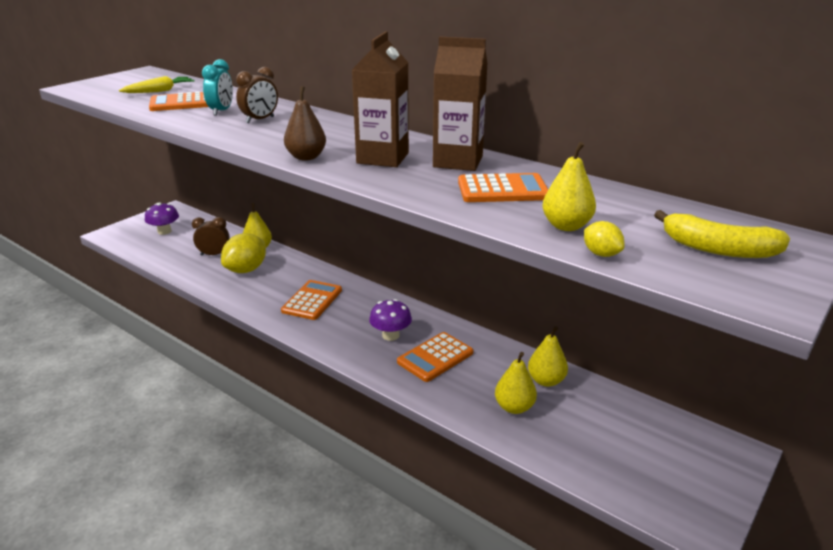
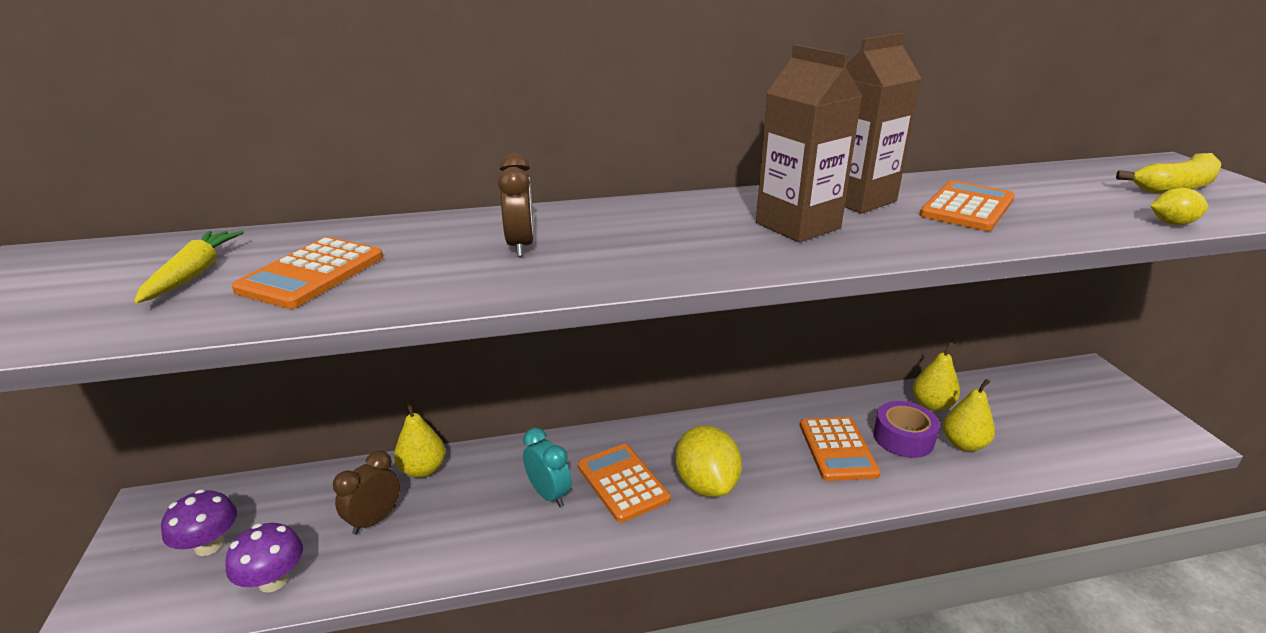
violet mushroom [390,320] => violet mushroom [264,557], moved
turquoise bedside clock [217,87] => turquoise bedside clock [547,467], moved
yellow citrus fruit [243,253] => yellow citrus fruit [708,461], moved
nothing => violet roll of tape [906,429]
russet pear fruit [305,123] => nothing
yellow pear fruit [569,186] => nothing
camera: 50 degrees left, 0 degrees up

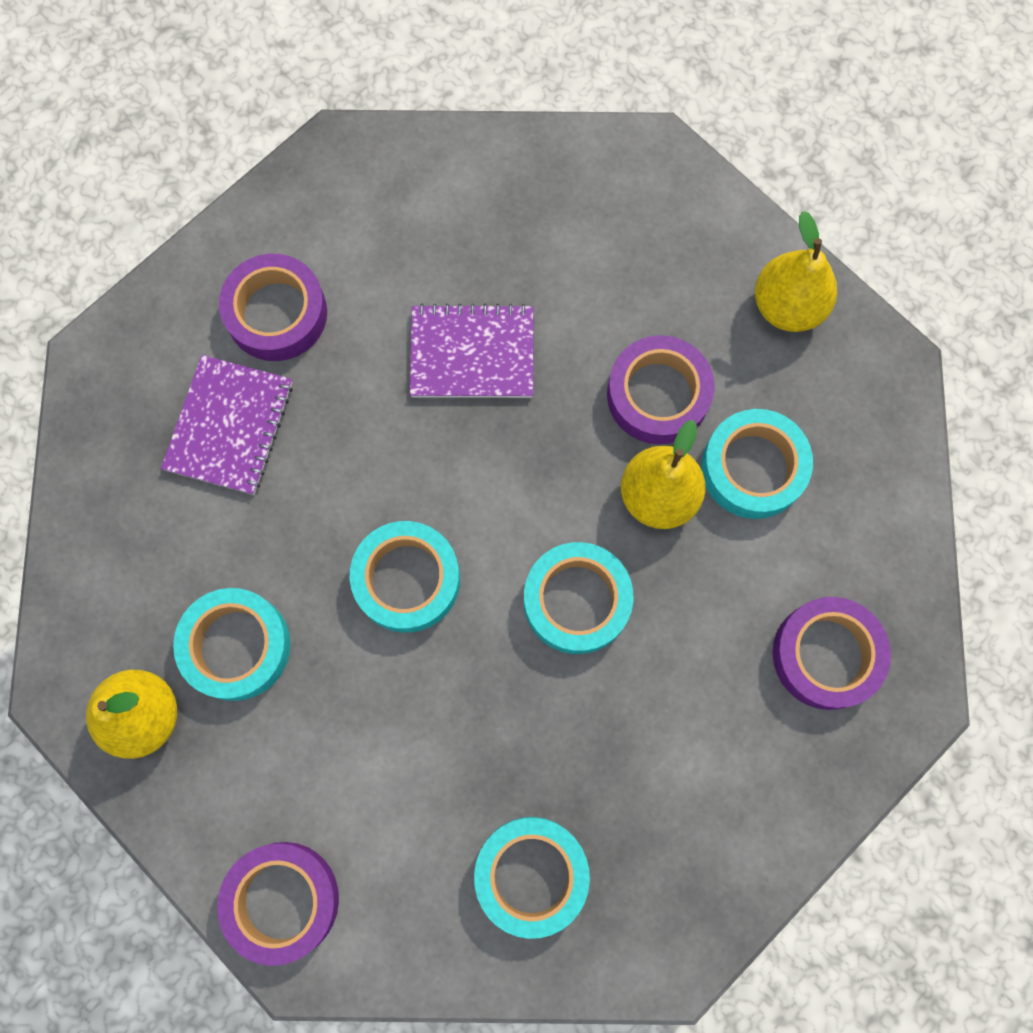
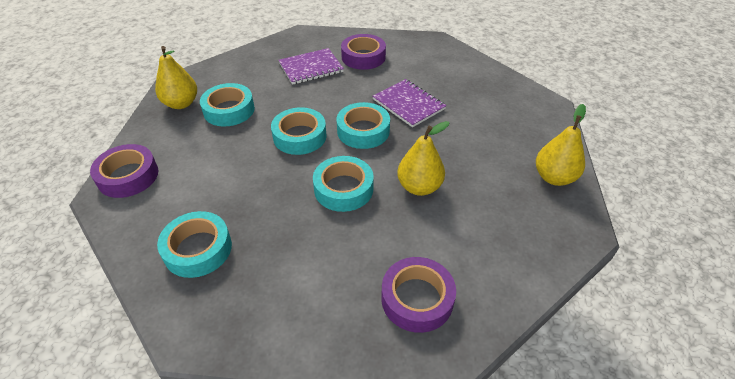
turquoise roll of tape [757,464] => turquoise roll of tape [363,125], moved
violet roll of tape [661,389] => nothing
camera: 50 degrees right, 30 degrees down

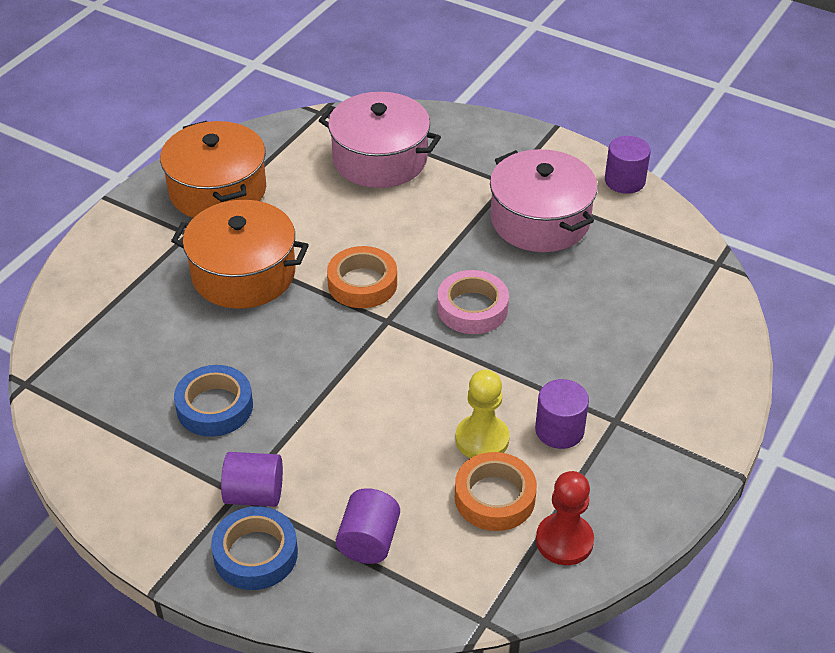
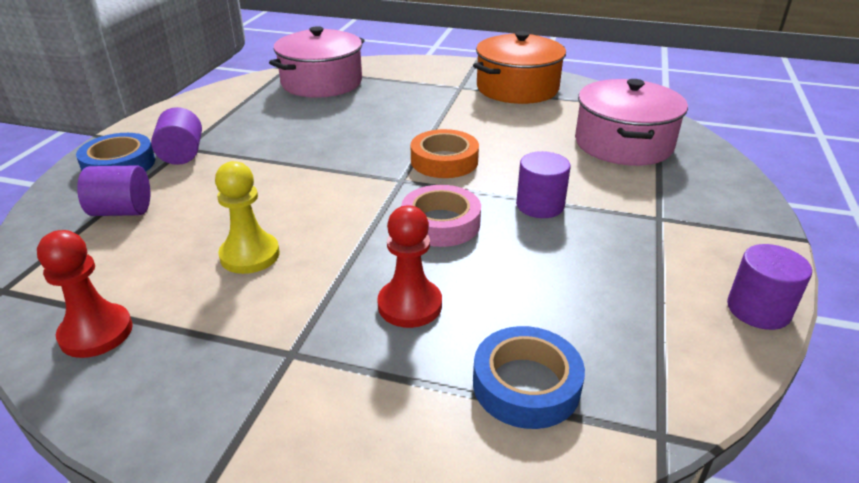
pink cooking pot [543,200] => pink cooking pot [317,62], moved
nothing => crimson chess pawn [409,267]
cobalt roll of tape [213,401] => cobalt roll of tape [529,377], moved
violet solid cylinder [562,414] => violet solid cylinder [543,184], moved
bright orange cooking pot [240,254] => nothing
bright orange roll of tape [496,491] => nothing
camera: 75 degrees right, 10 degrees down

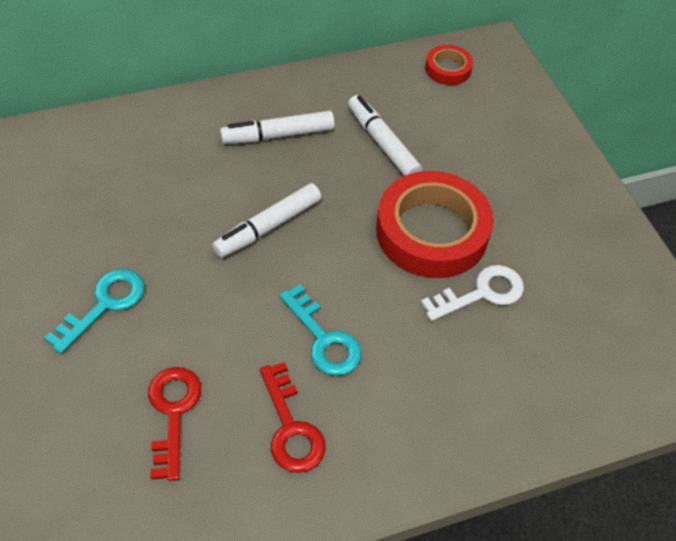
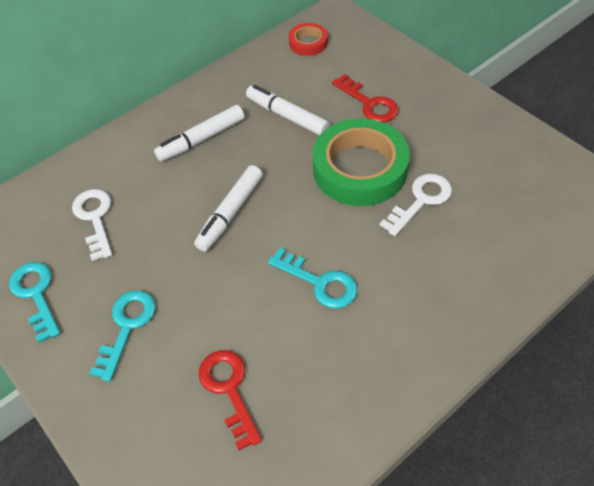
nothing => turquoise door key [34,302]
nothing => white door key [92,225]
crimson roll of tape [435,224] => emerald roll of tape [361,162]
crimson door key [293,417] => crimson door key [365,98], moved
camera: 15 degrees left, 0 degrees up

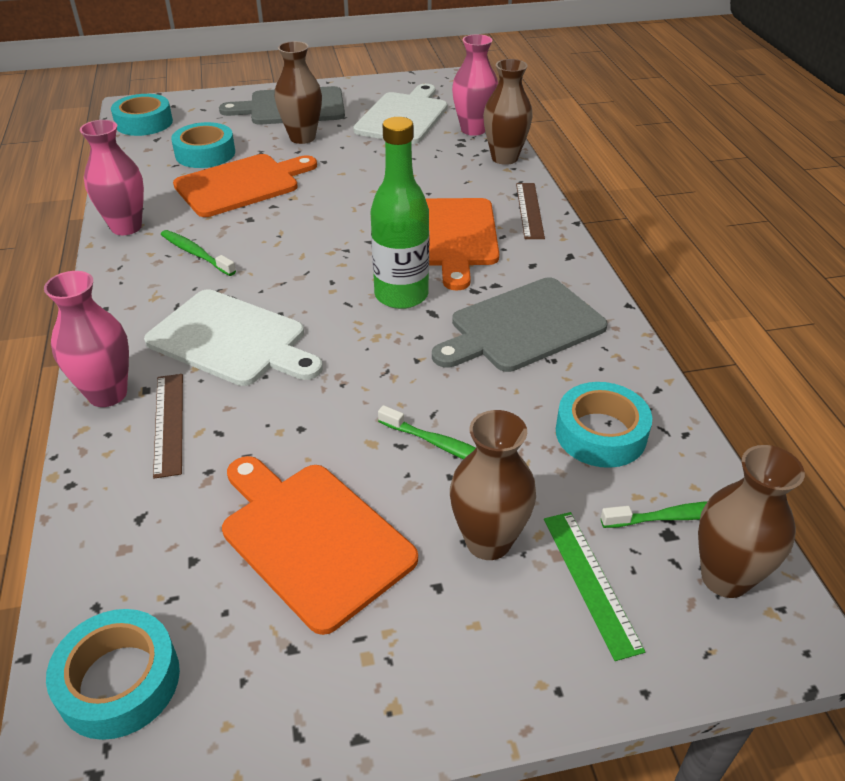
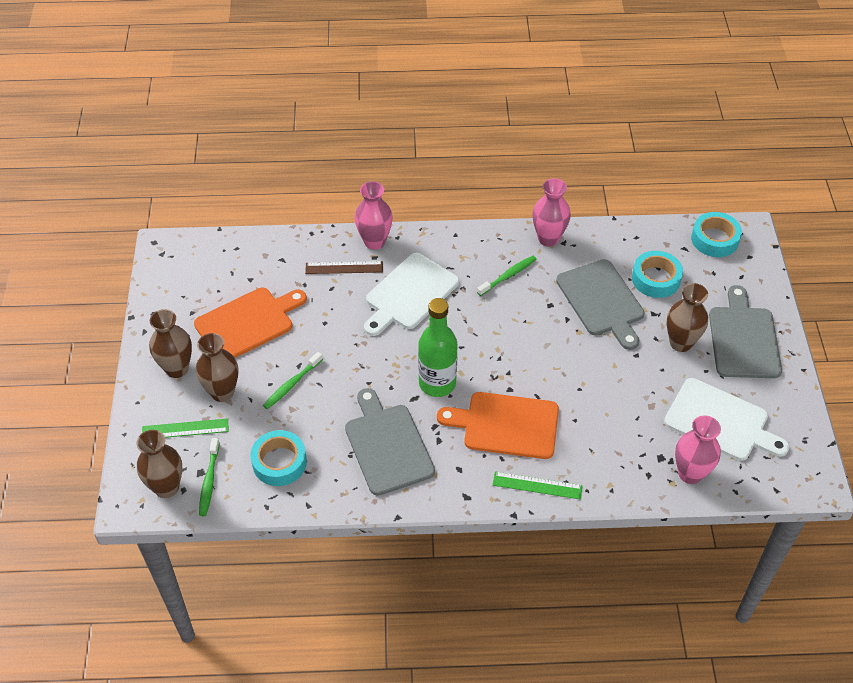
russet flower vase [508,112] => russet flower vase [170,343], moved
russet measuring stick [530,211] => emerald measuring stick [538,485]
bright orange cutting board [245,185] => gray cutting board [600,304]
turquoise roll of tape [113,674] => nothing
camera: 100 degrees right, 10 degrees up

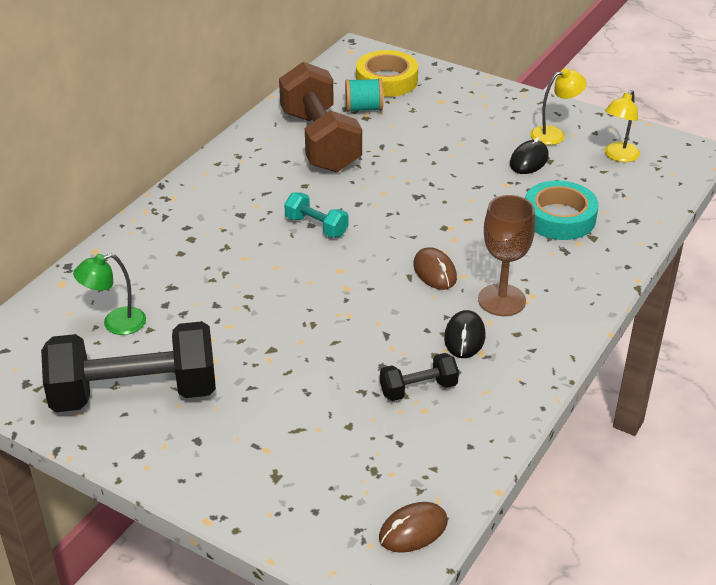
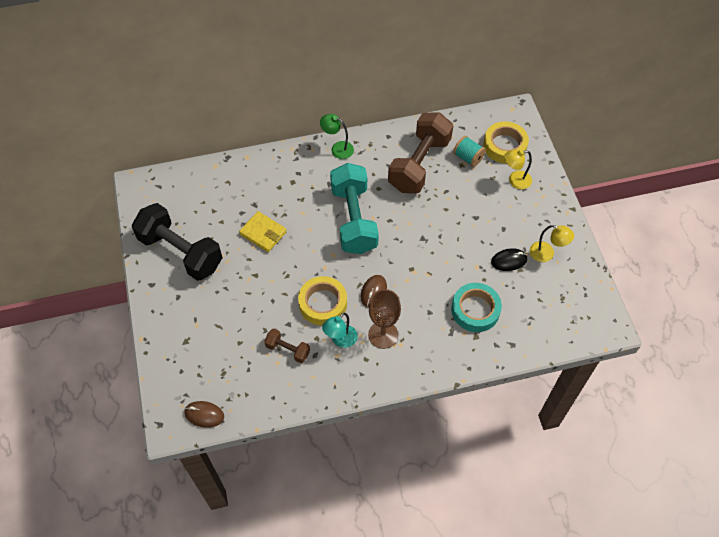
nothing => yellow card wallet [263,231]
black dumbbell [419,377] => russet dumbbell [287,346]
nothing => yellow roll of tape [322,301]
emerald desk lamp [109,294] => emerald desk lamp [337,136], moved
black PC mouse [465,334] => turquoise desk lamp [340,330]
turquoise dumbbell [316,215] => turquoise dumbbell [354,208], x2.18
yellow desk lamp [622,126] => yellow desk lamp [518,169], moved
camera: 45 degrees right, 20 degrees up

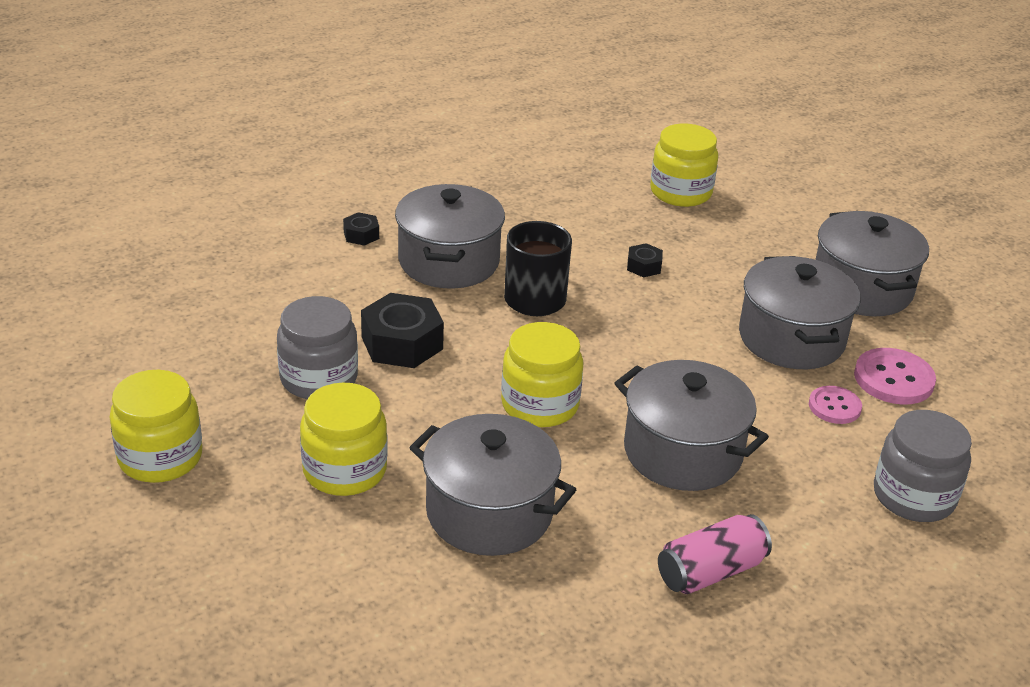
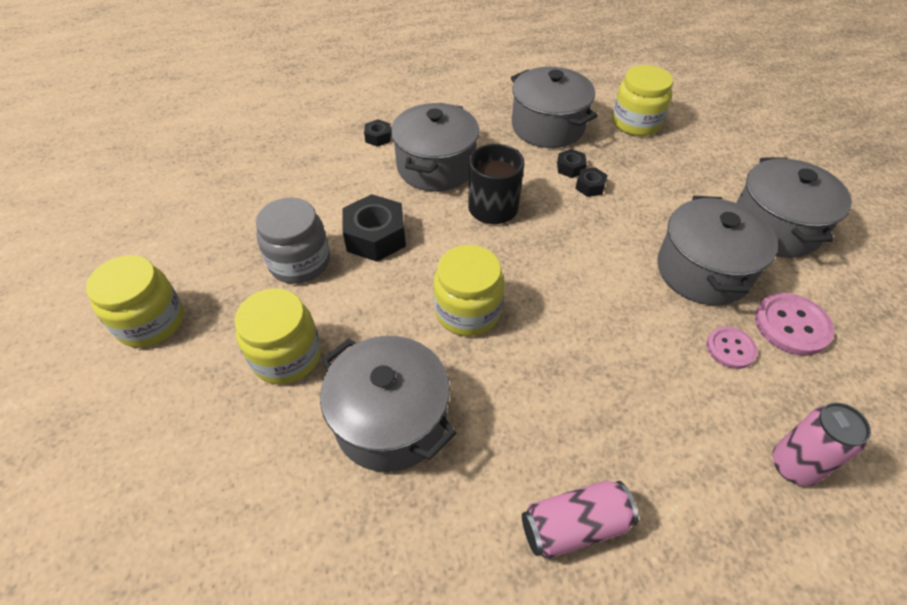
gray cooking pot [692,425] => gray cooking pot [554,107], moved
nothing => black hexagon nut [572,163]
gray preserve jar [923,466] => pink tin [822,444]
camera: 15 degrees right, 15 degrees up

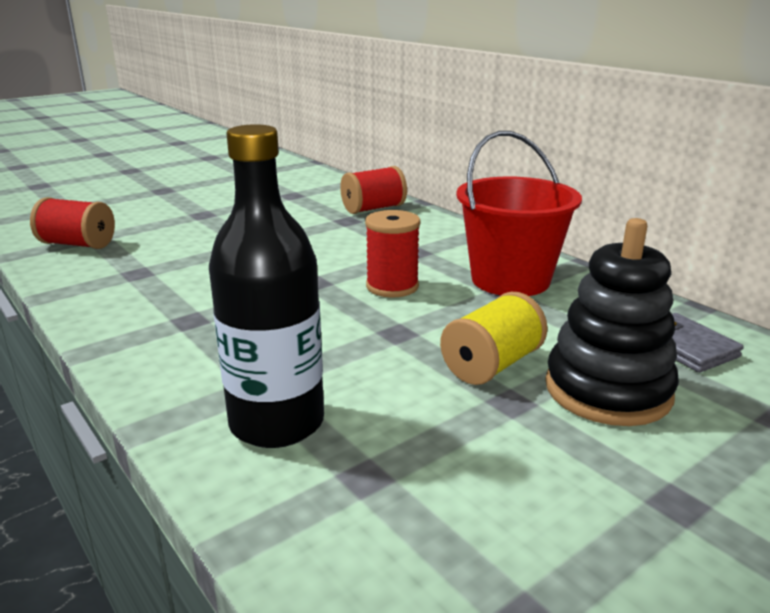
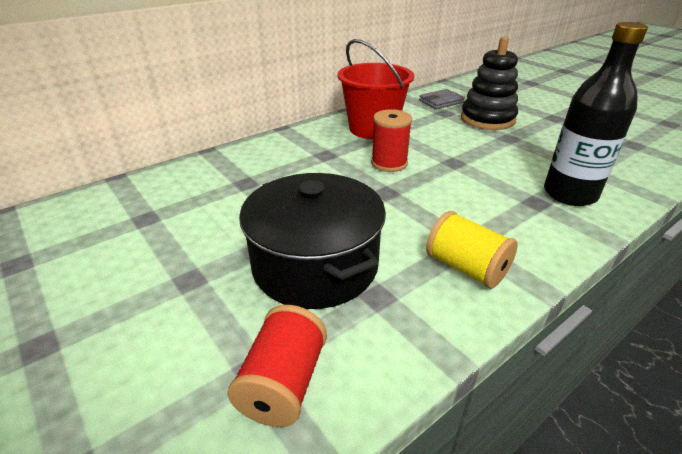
nothing => black cooking pot [312,241]
yellow spool [494,338] => yellow spool [472,250], moved
crimson spool [373,190] => nothing
camera: 90 degrees left, 10 degrees up

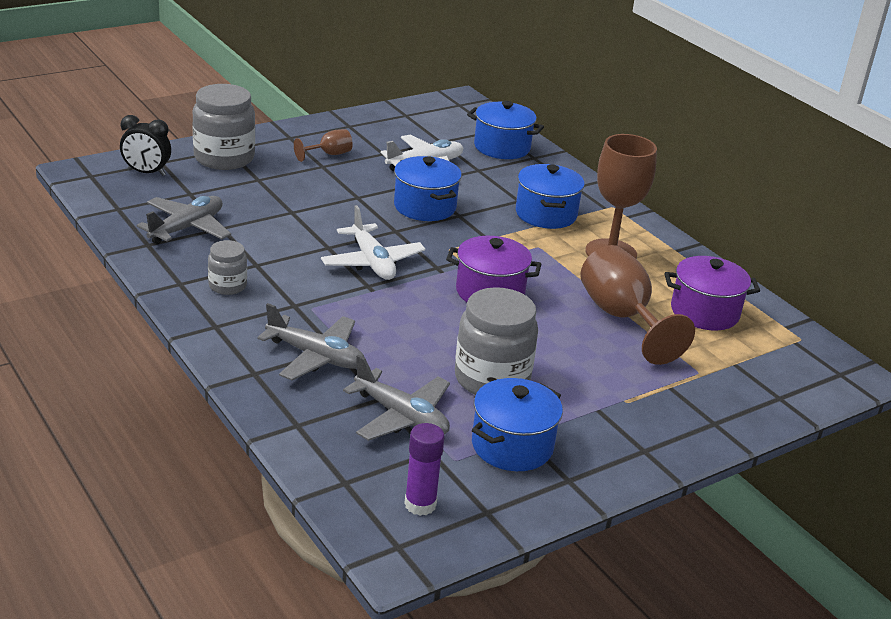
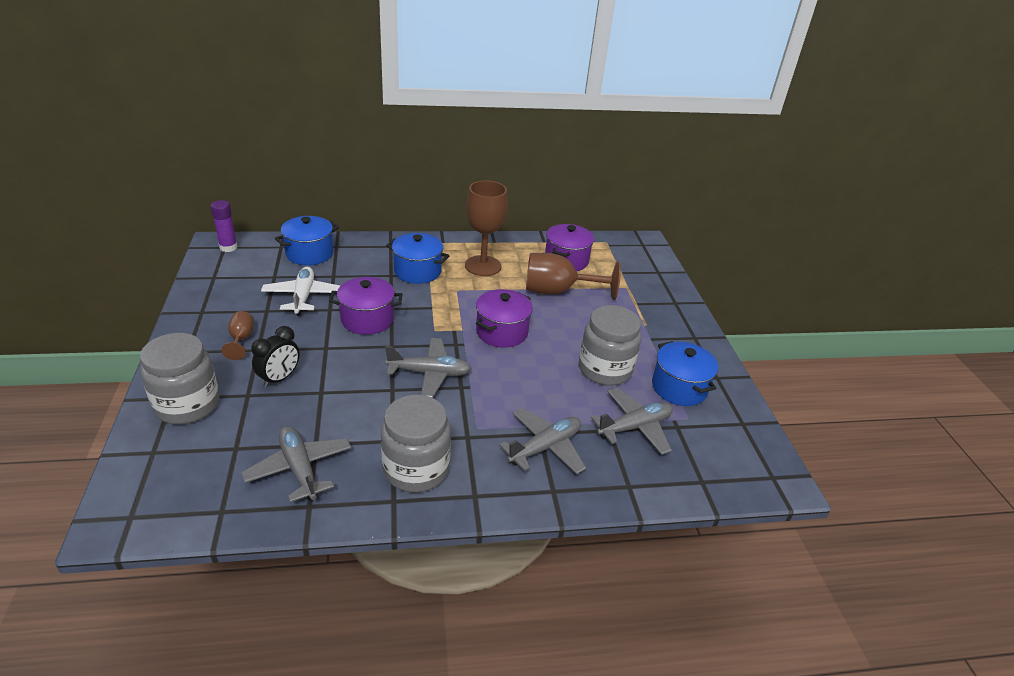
violet glue [424,469] => violet glue [224,226], moved
black bedside clock [145,145] => black bedside clock [275,357], moved
cobalt cooking pot [428,188] => violet cooking pot [366,306]
gray preserve jar [227,267] => gray preserve jar [416,443], x1.87
white aeroplane [373,242] => gray aeroplane [428,368]
camera: 65 degrees left, 5 degrees up

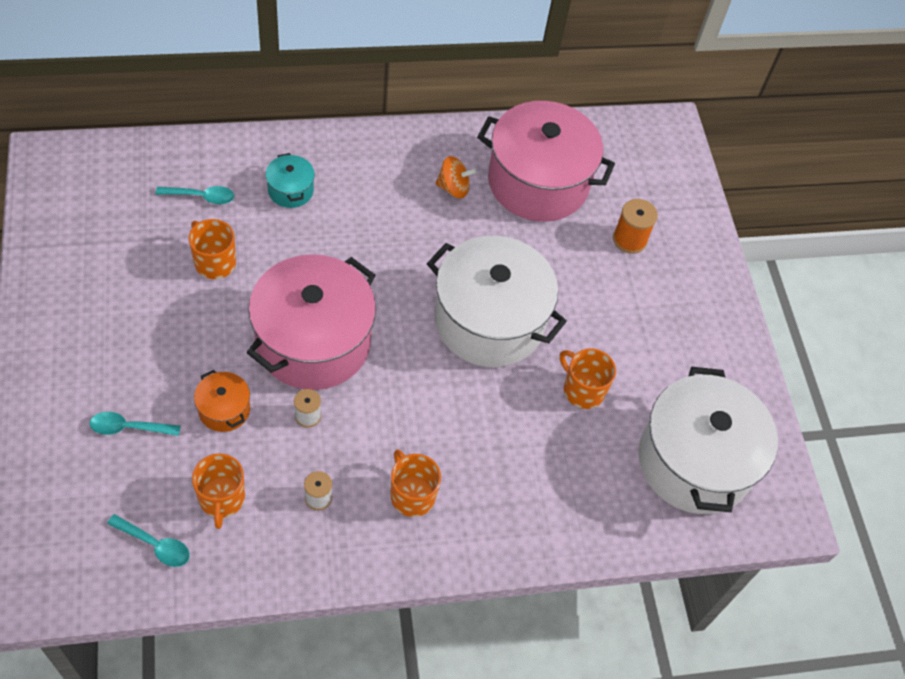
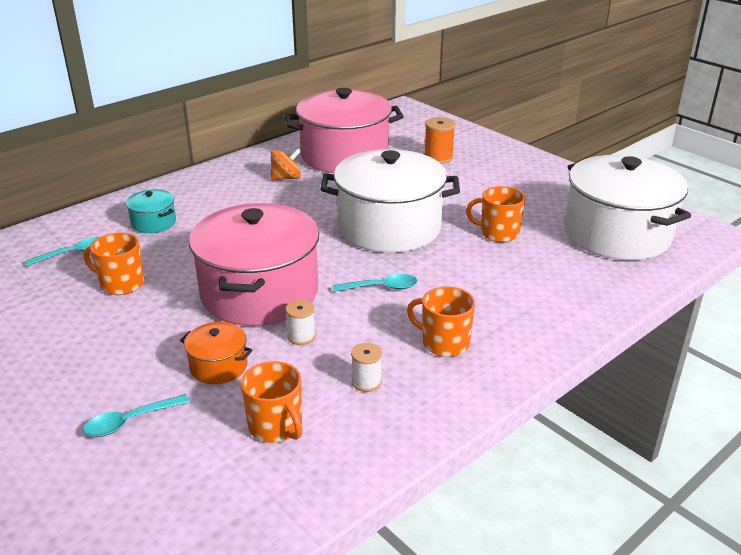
turquoise spoon [148,540] => turquoise spoon [375,283], moved
camera: 25 degrees left, 25 degrees down

